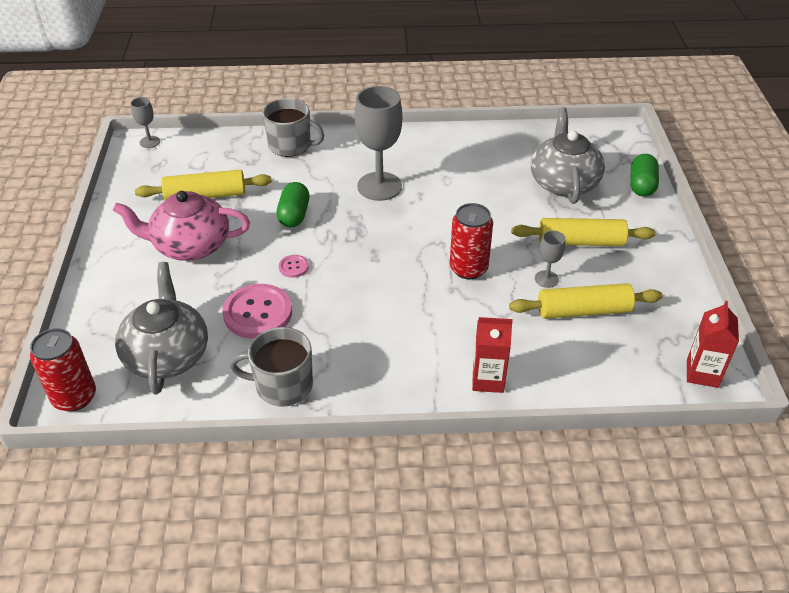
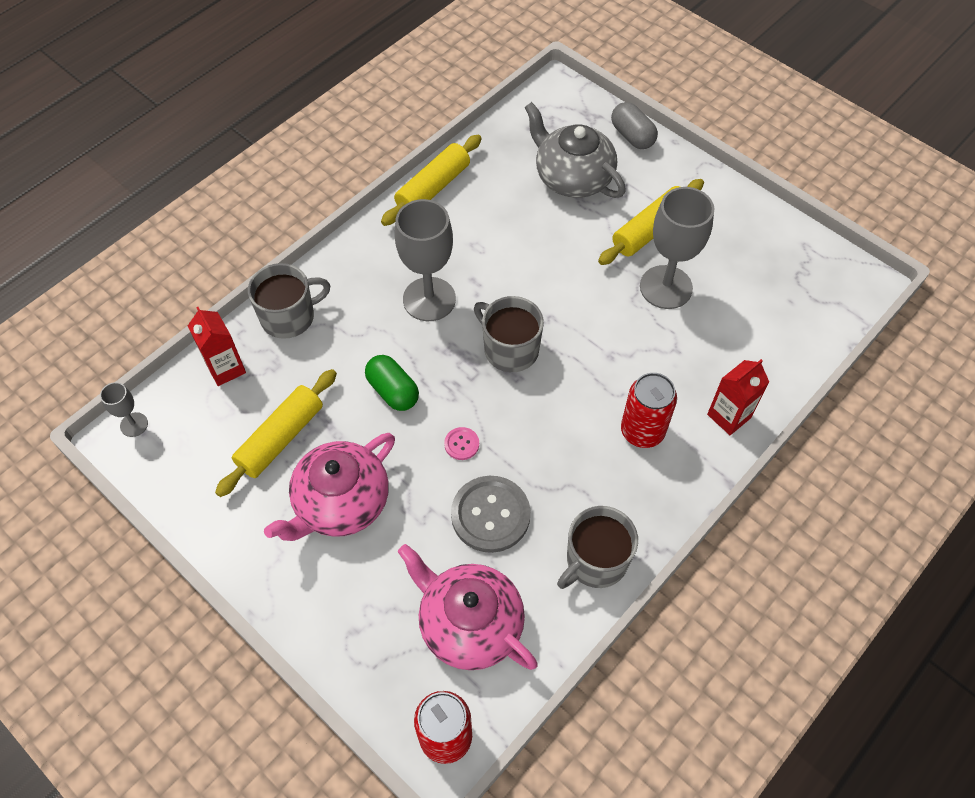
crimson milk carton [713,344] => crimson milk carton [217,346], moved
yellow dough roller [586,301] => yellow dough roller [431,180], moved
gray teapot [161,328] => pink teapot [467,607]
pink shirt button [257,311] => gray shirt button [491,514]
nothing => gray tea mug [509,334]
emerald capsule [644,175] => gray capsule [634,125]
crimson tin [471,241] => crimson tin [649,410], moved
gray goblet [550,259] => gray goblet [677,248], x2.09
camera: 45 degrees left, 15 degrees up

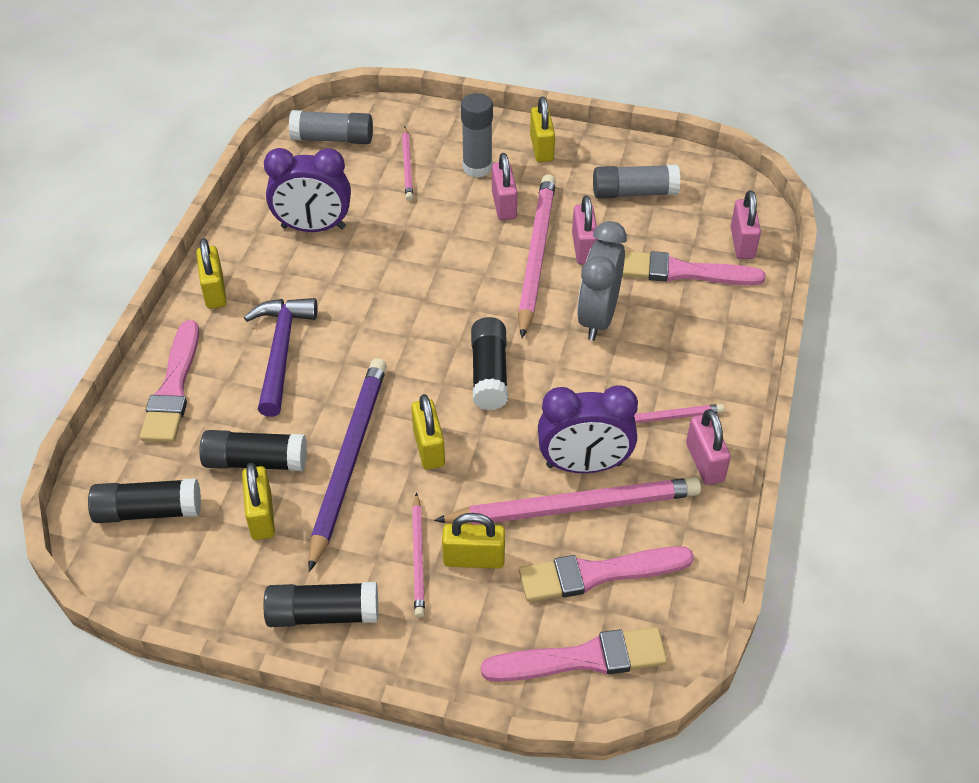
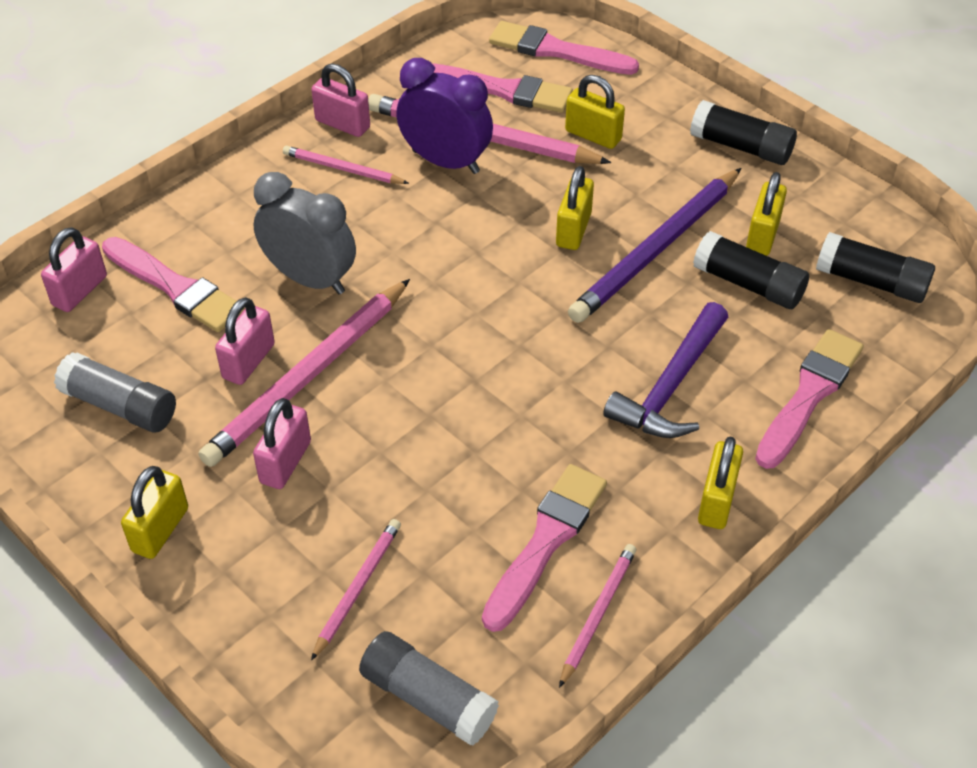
gray bedside clock [602,281] => gray bedside clock [304,233], 105 degrees counterclockwise
pink small lock [708,447] => pink small lock [340,100], 75 degrees counterclockwise
violet bedside clock [307,190] => pink paint brush [544,548]
pink wooden pencil [418,555] => pink wooden pencil [597,616], moved
gray glue [477,135] => nothing
black glue [489,364] => nothing
camera: 150 degrees left, 0 degrees up

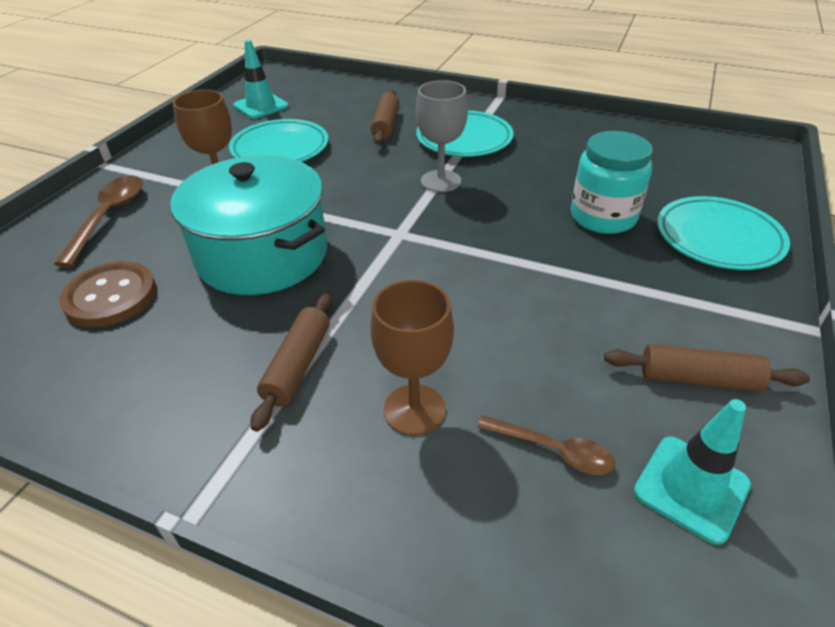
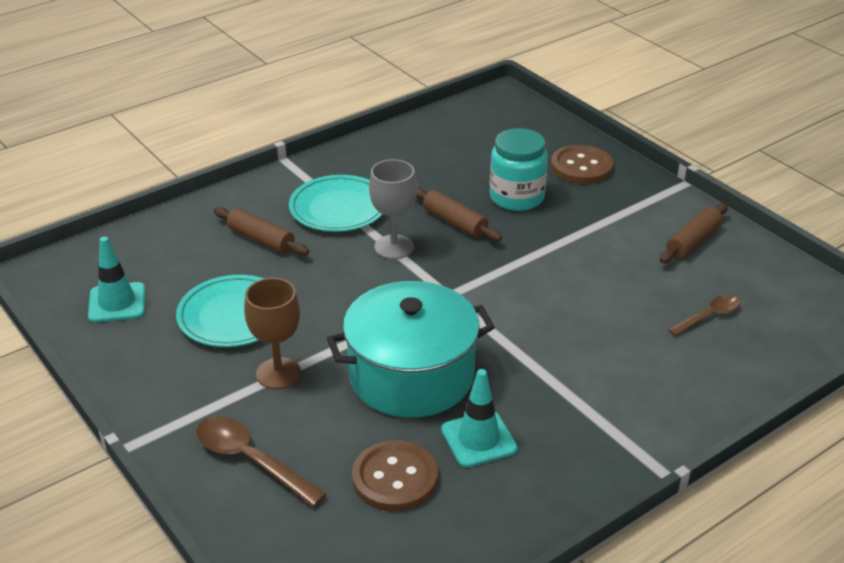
russet dough roller [291,362] => russet dough roller [459,214], moved
turquoise traffic cone [692,472] => turquoise traffic cone [479,418], moved
turquoise flat dish [723,233] => russet shirt button [582,164]
russet goblet [412,358] => nothing
camera: 60 degrees left, 5 degrees down

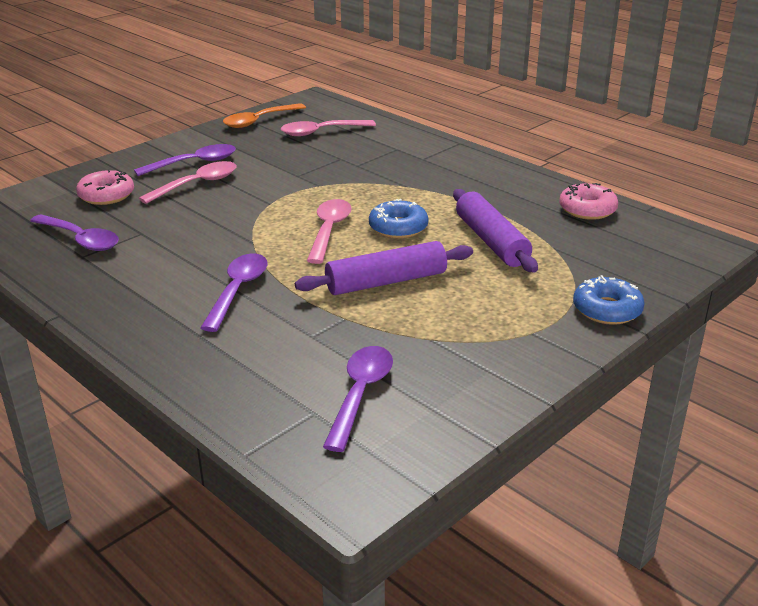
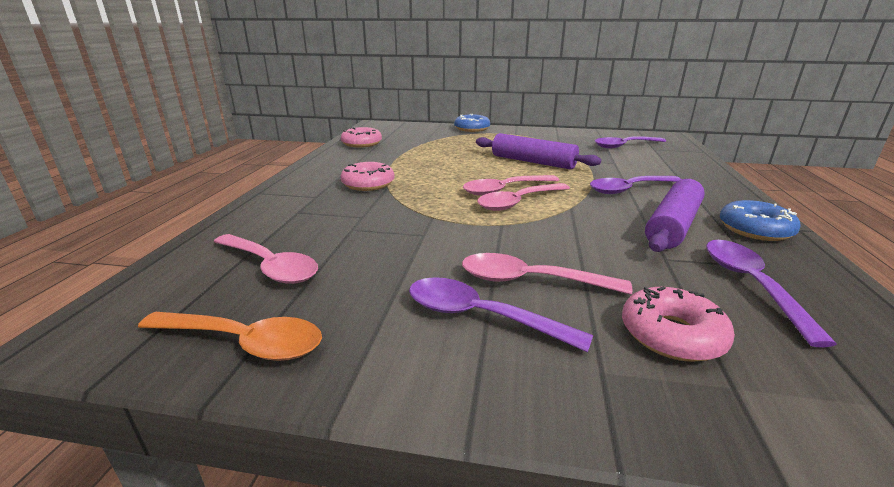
nothing => pink donut [367,176]
nothing => pink spoon [523,197]
violet dough roller [495,231] => violet dough roller [675,215], moved
cobalt donut [398,219] => cobalt donut [760,220], moved
camera: 125 degrees left, 5 degrees down

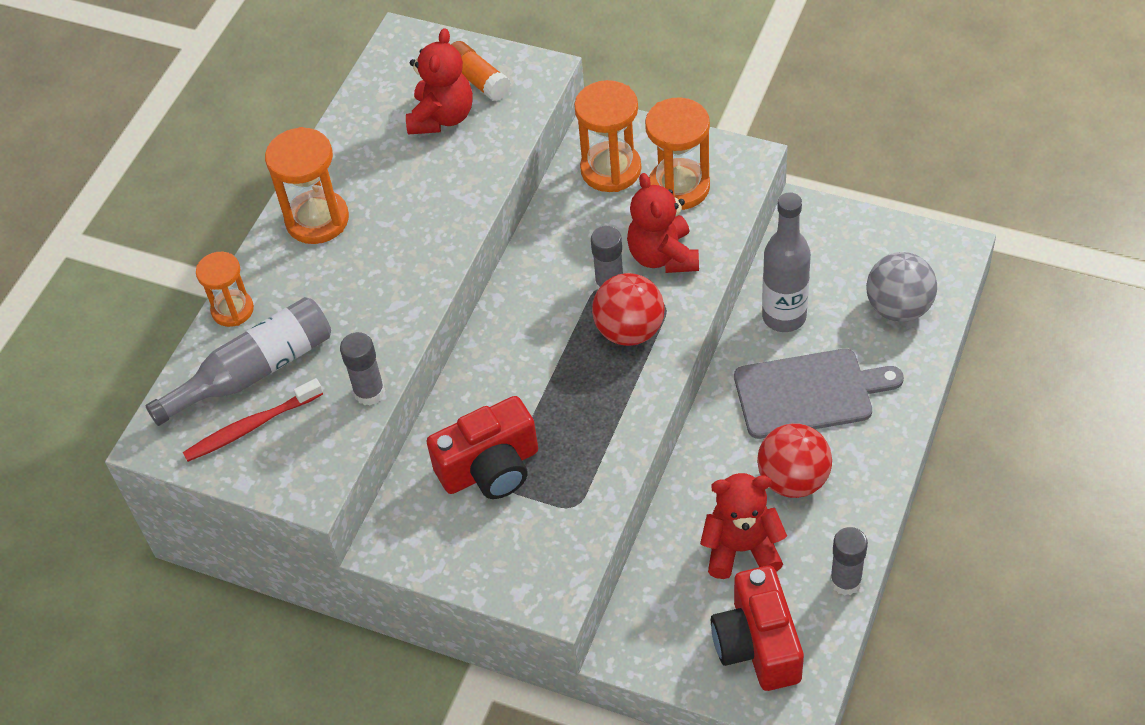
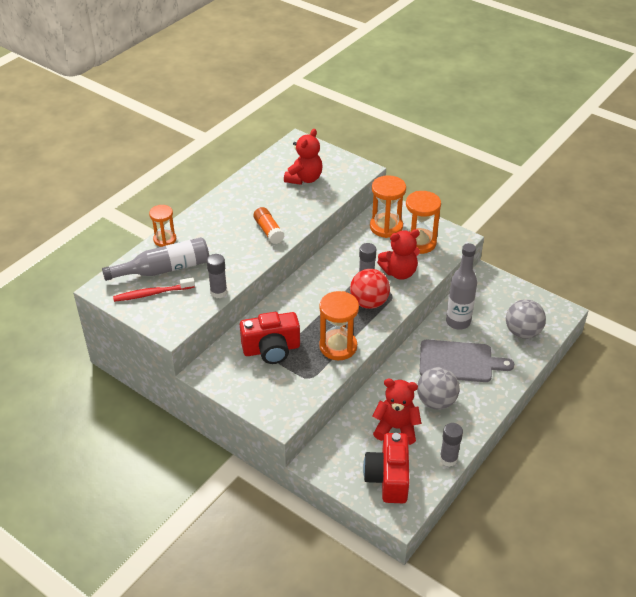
bright orange glue [481,71] => bright orange glue [268,225], moved
bright orange sandglass [307,185] => bright orange sandglass [339,325], moved
crimson teddy bear [663,223] => crimson teddy bear [398,254], 105 degrees counterclockwise
crimson sphere [794,460] => gray sphere [438,388]
camera: 10 degrees right, 10 degrees down

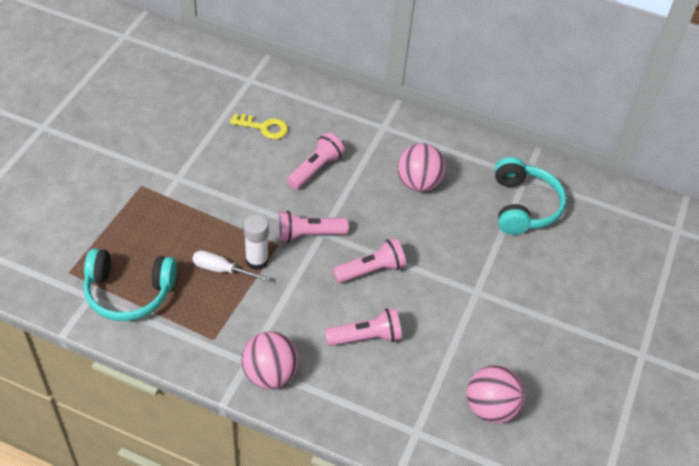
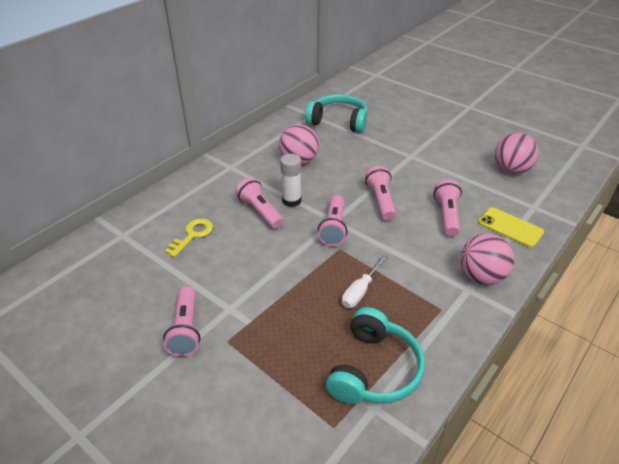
nothing => pink flashlight [181,321]
white glue [256,242] => white glue [291,180], moved
nothing => yellow phone [511,227]
camera: 70 degrees left, 10 degrees down

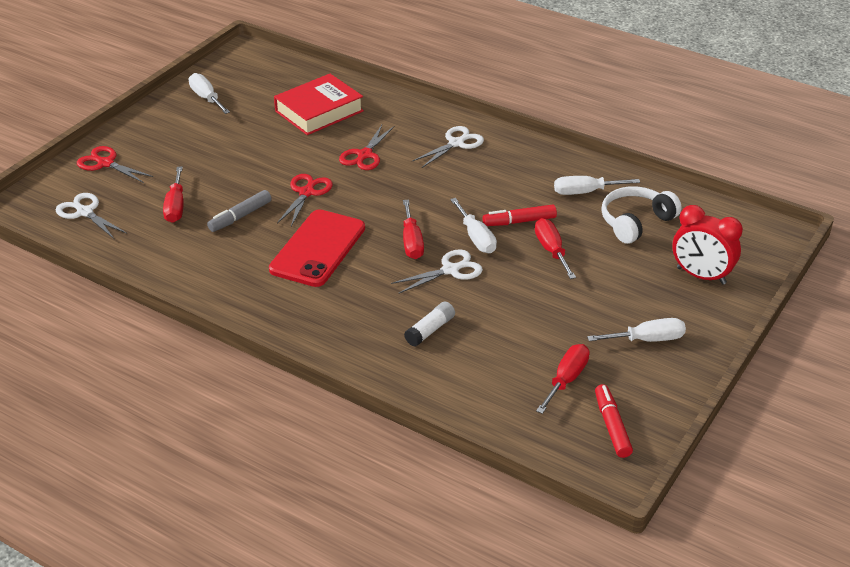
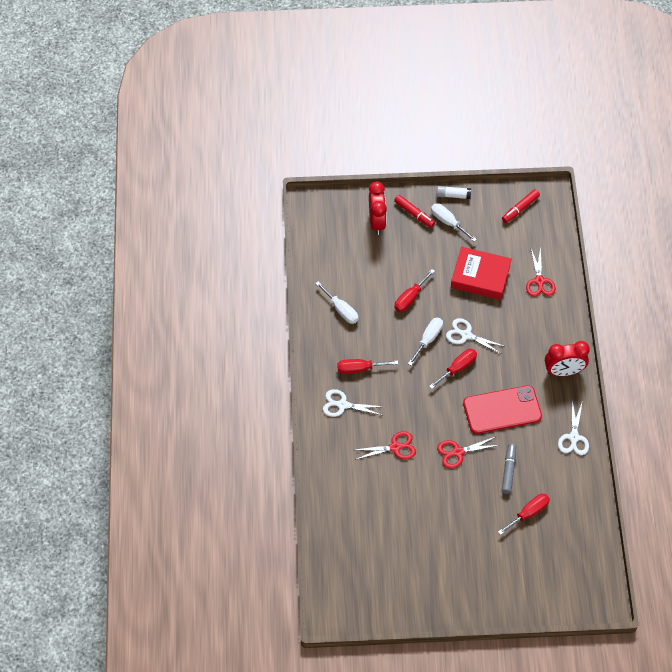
crimson hand screwdriver [563,379] => crimson hand screwdriver [367,366], moved
crimson marker pen [520,215] => crimson marker pen [414,211], moved
white glue [429,324] => white glue [453,192], moved
crimson book [319,104] => crimson book [481,273], moved
gray marker pen [239,211] => gray marker pen [509,468], 90 degrees counterclockwise
crimson scissors [115,164] => crimson scissors [541,271], moved
nothing => crimson bedside clock [567,358]
white scissors [91,216] => white scissors [573,428], moved
white hand screwdriver [209,93] => nothing
white headphones [641,215] => nothing
camera: 125 degrees left, 20 degrees up

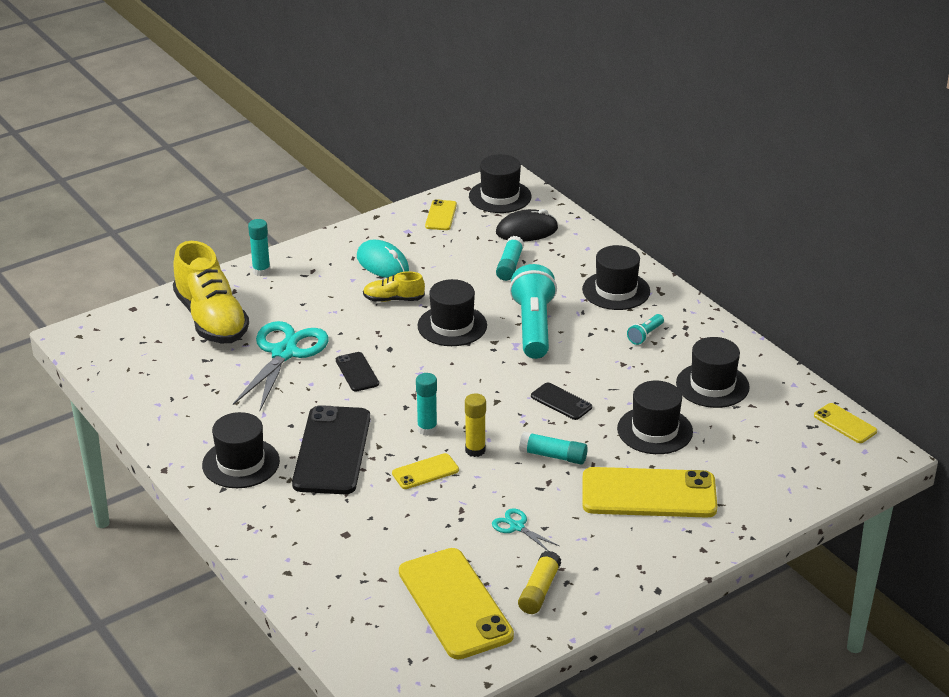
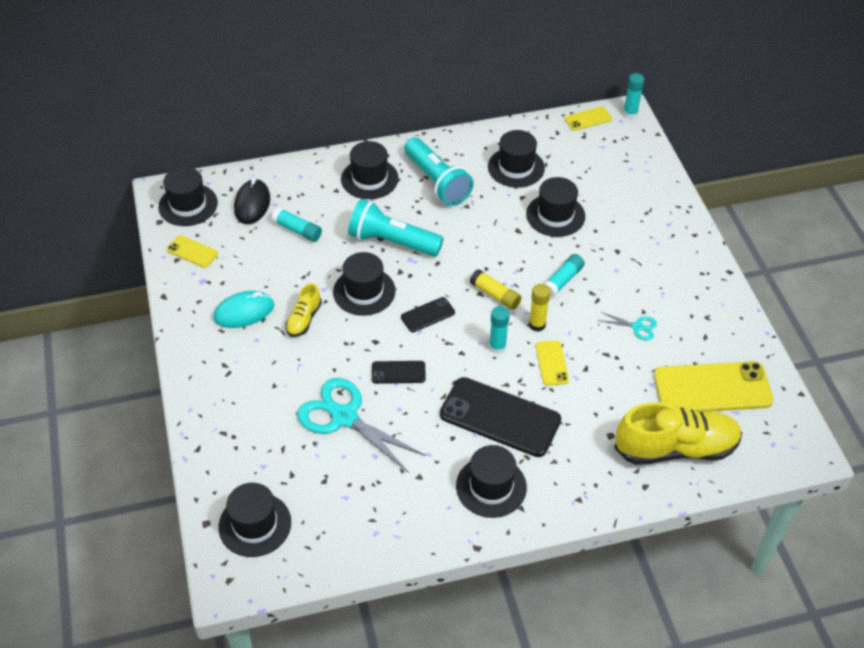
nothing => black hat [254,520]
black phone [561,401] => black phone [428,314], moved
turquoise flashlight [645,329] => turquoise flashlight [439,171], x2.28
yellow glue [539,582] => yellow glue [495,289], moved
turquoise scissors [525,529] => turquoise scissors [627,326], 135 degrees counterclockwise
yellow shoe [211,292] => yellow shoe [678,433], moved
turquoise glue [259,247] => turquoise glue [633,96], moved
yellow phone [650,492] => nothing
camera: 70 degrees left, 15 degrees up

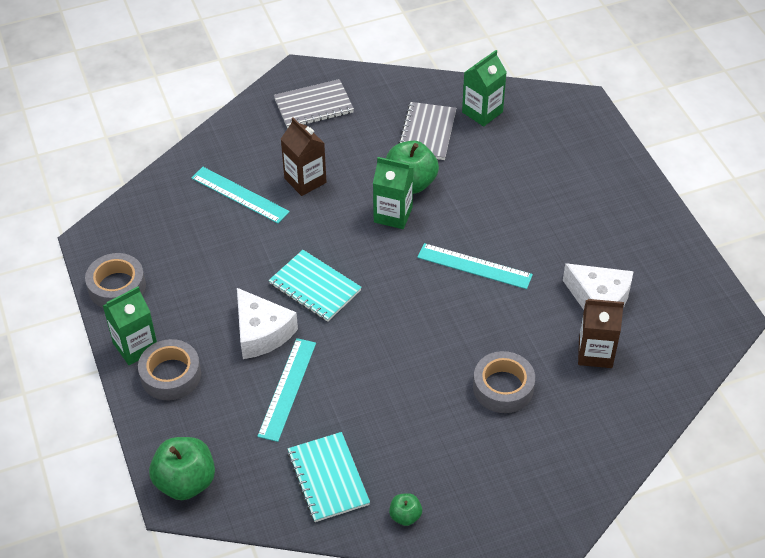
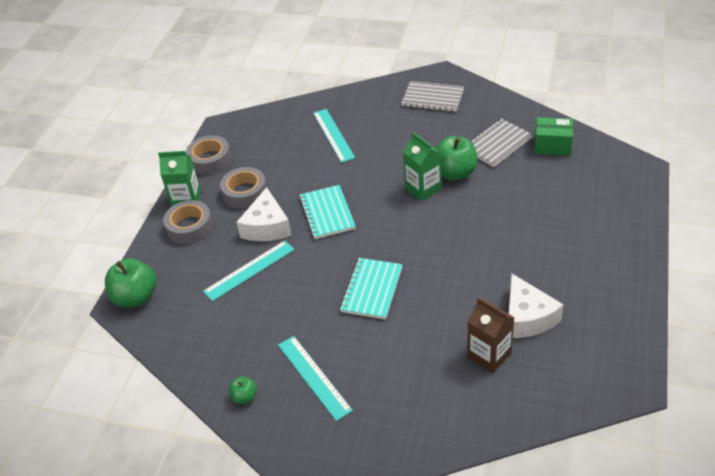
gray roll of tape [504,382] => gray roll of tape [243,188], moved
turquoise measuring stick [475,266] => turquoise measuring stick [315,378], moved
turquoise notepad [328,477] => turquoise notepad [371,288], moved
emerald milk carton [484,88] => emerald box [553,136]
russet milk carton [303,156] => nothing
camera: 40 degrees right, 5 degrees down

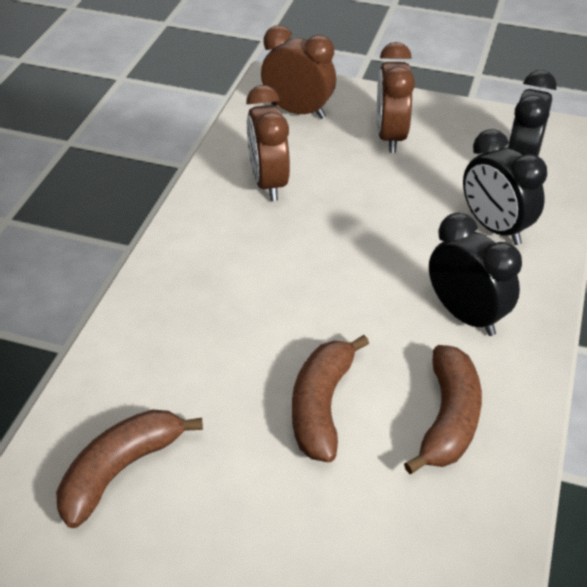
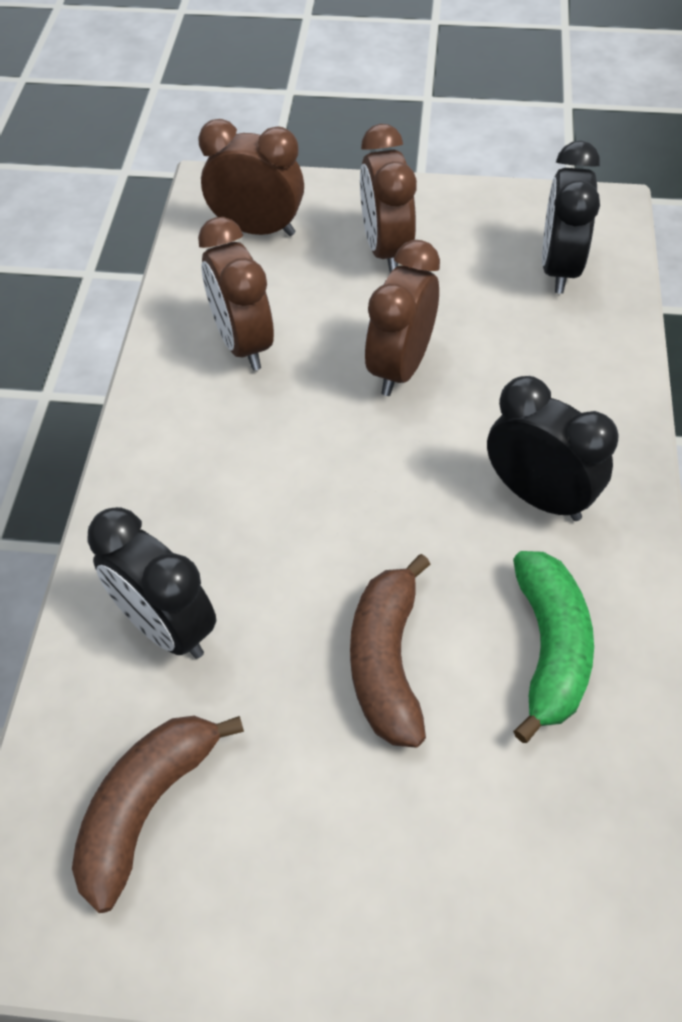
black bedside clock [505,187] => black bedside clock [151,583], moved
nothing => russet bedside clock [402,318]
russet banana [443,409] => emerald banana [553,647]
camera: 10 degrees left, 10 degrees up

